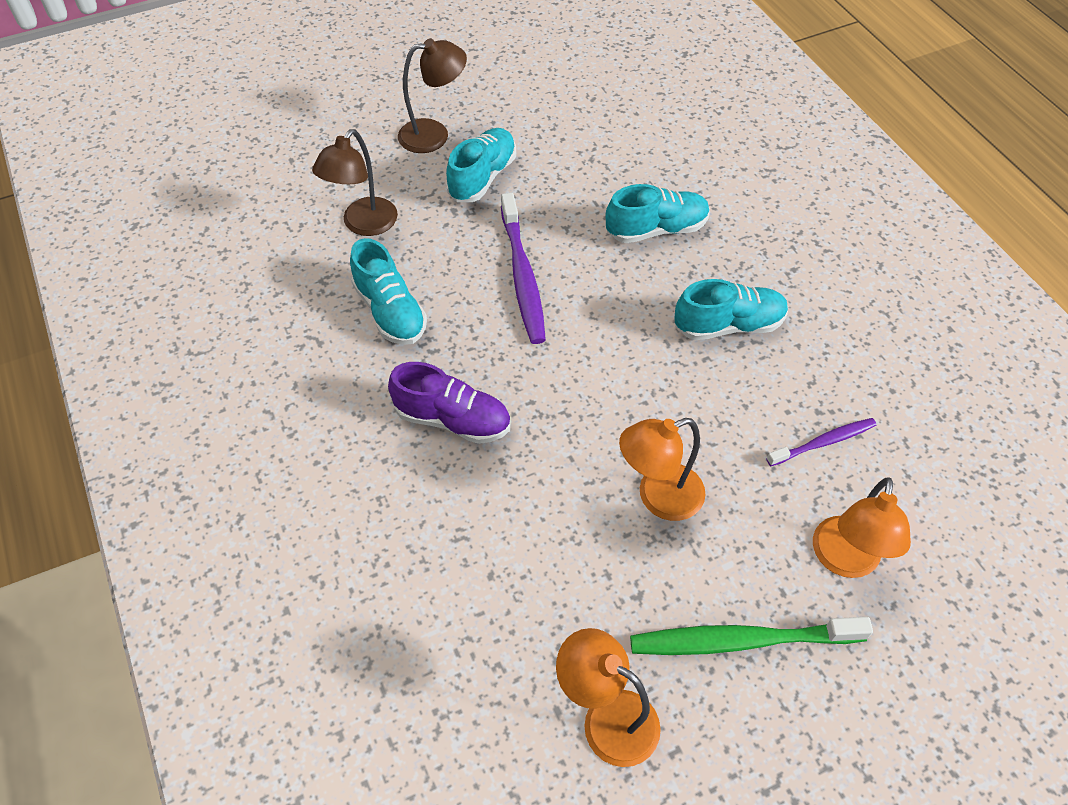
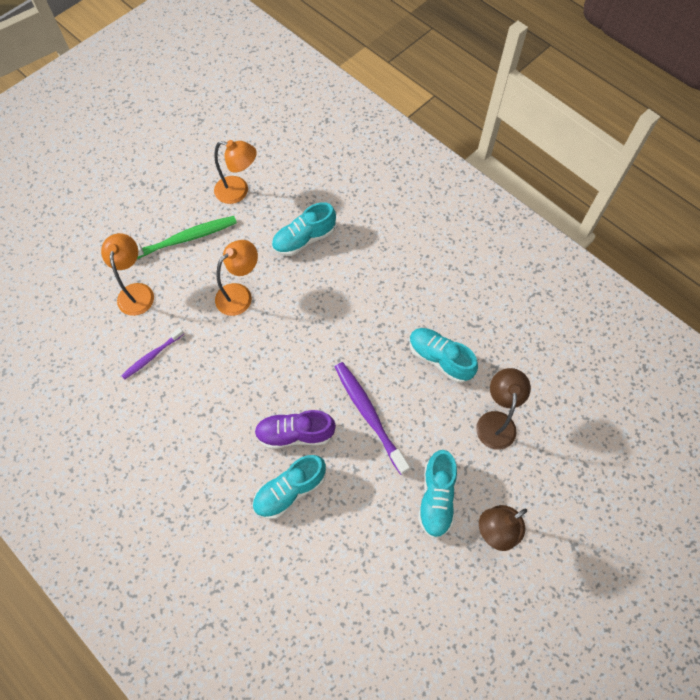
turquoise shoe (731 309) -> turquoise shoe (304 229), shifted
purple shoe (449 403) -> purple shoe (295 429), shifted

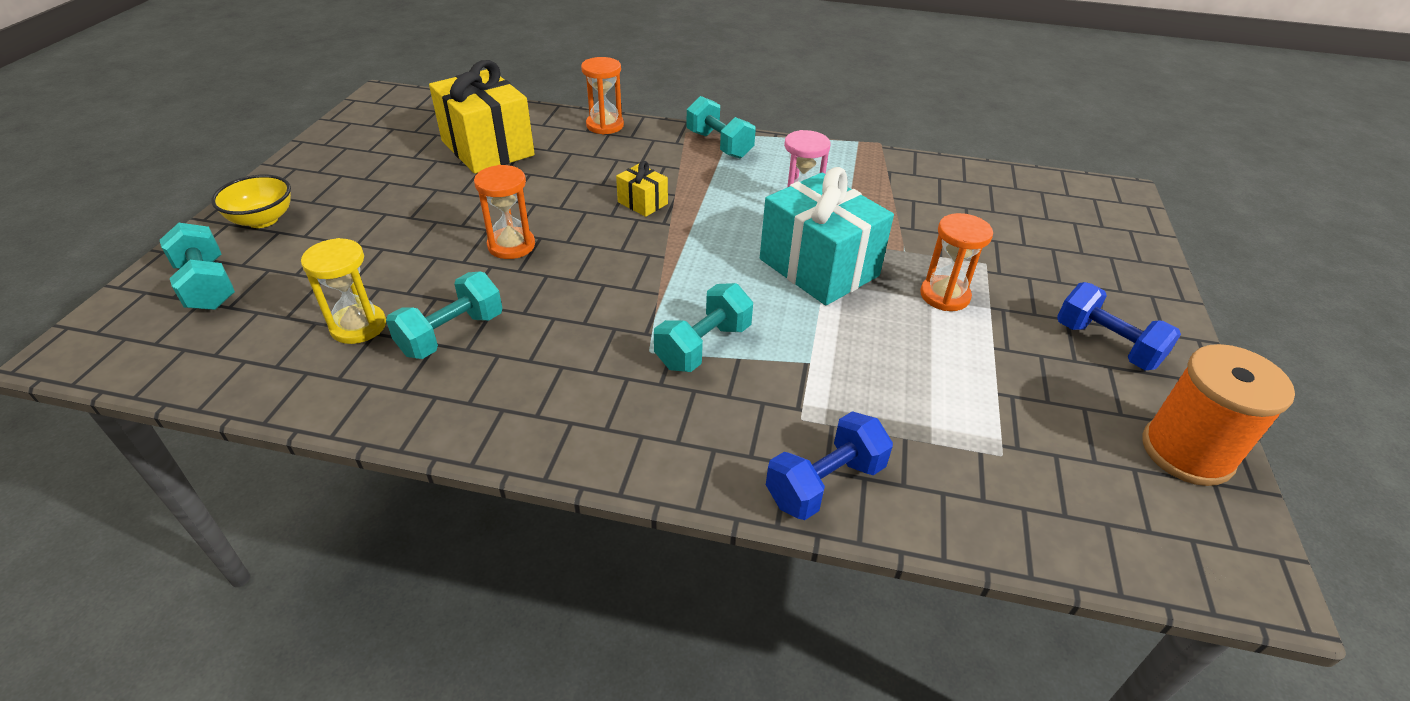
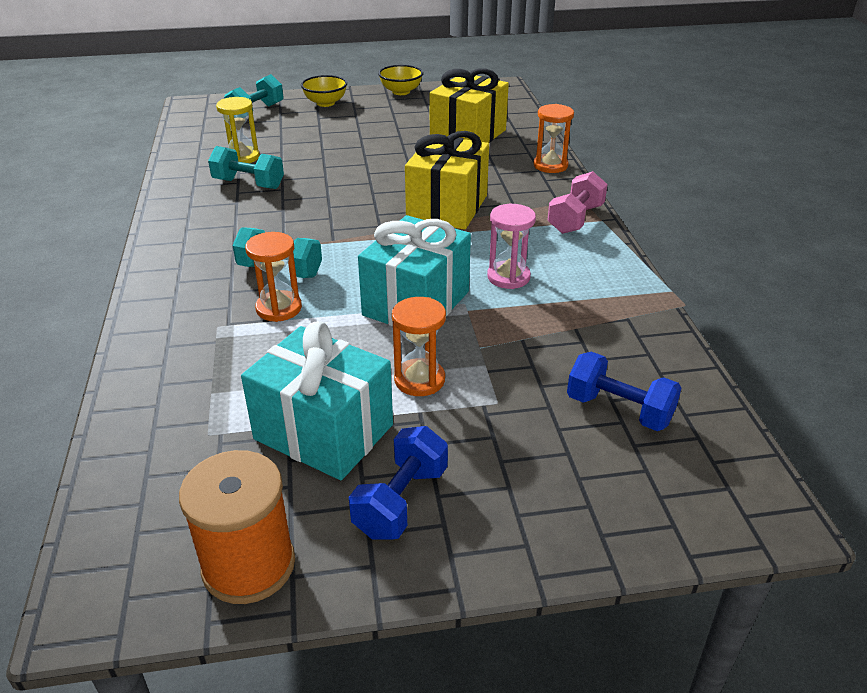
turquoise dumbbell (721 127) -> pink dumbbell (577 202)
yellow gift (642 189) -> yellow gift (447 180), x2.18
orange hourglass (504 212) -> orange hourglass (273 277), shifted
blue dumbbell (829 465) -> blue dumbbell (624 391), shifted
none -> yellow bowl (400 80)
none -> turquoise gift (317 400)

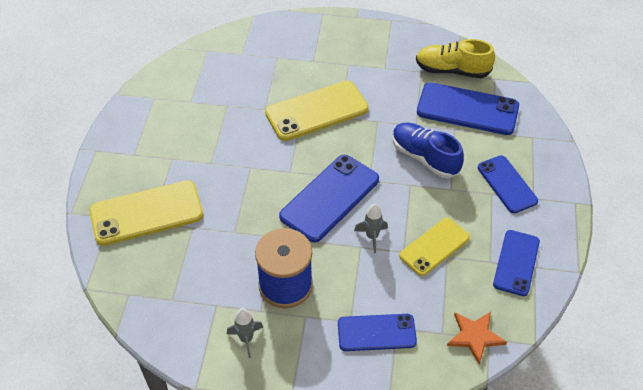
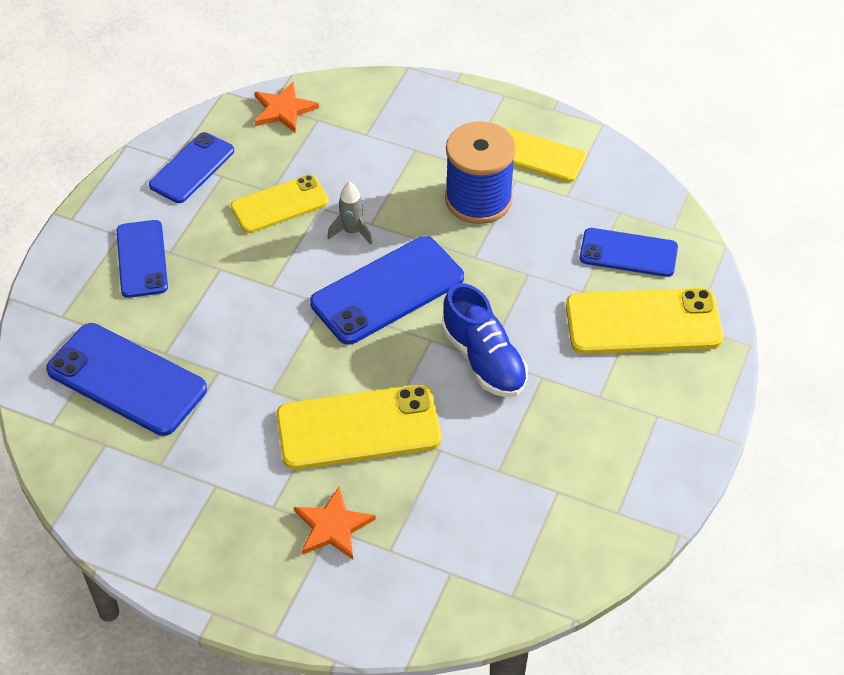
yellow shoe (455 58) -> none
blue shoe (428 150) -> blue shoe (484 340), shifted
grey rocket (245 333) -> yellow phone (546 155)
blue phone (377 332) -> blue phone (629 252), shifted
none -> orange star (335 523)

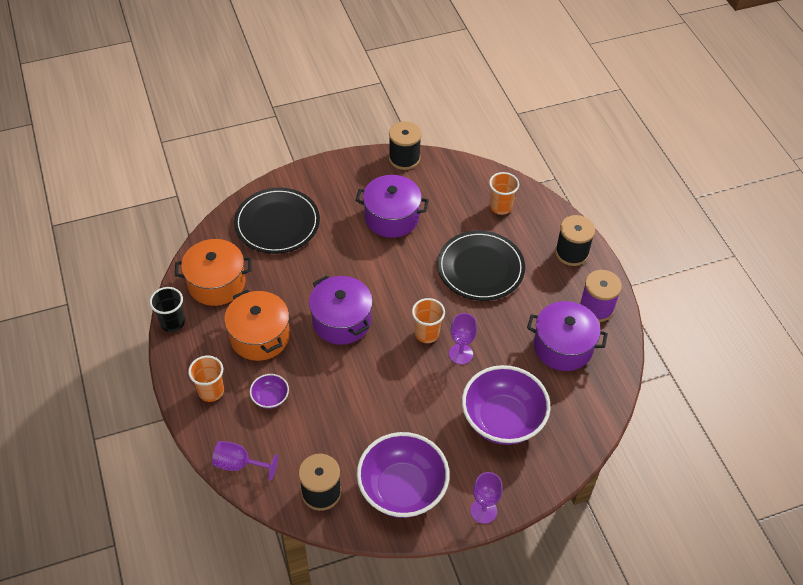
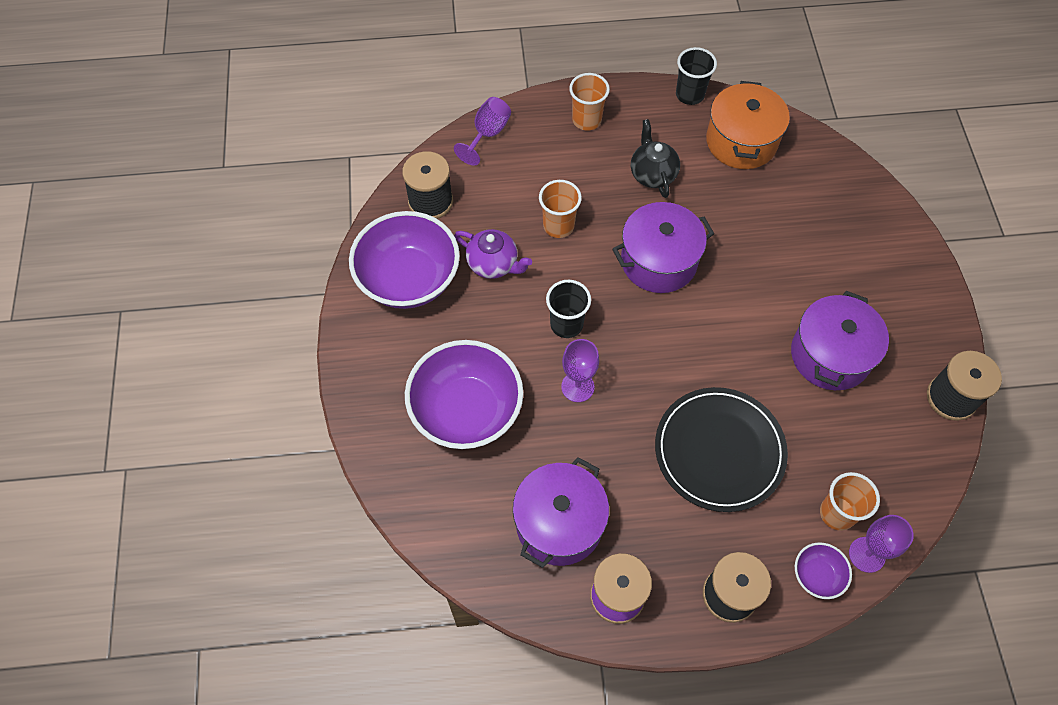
black plate (277 221) -> none
orange pot (257 325) -> black teapot (655 158)
orange cup (428 320) -> orange cup (560 209), shifted
purple bowl (269 391) -> purple bowl (823 570), shifted
purple goblet (486 498) -> purple goblet (881 544), shifted
none -> purple teapot (493 254)
none -> black cup (568 309)

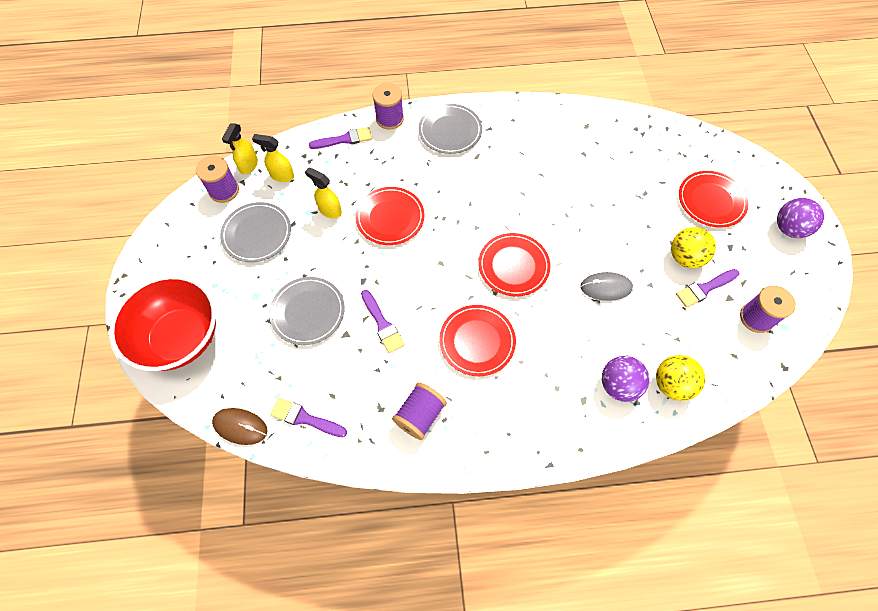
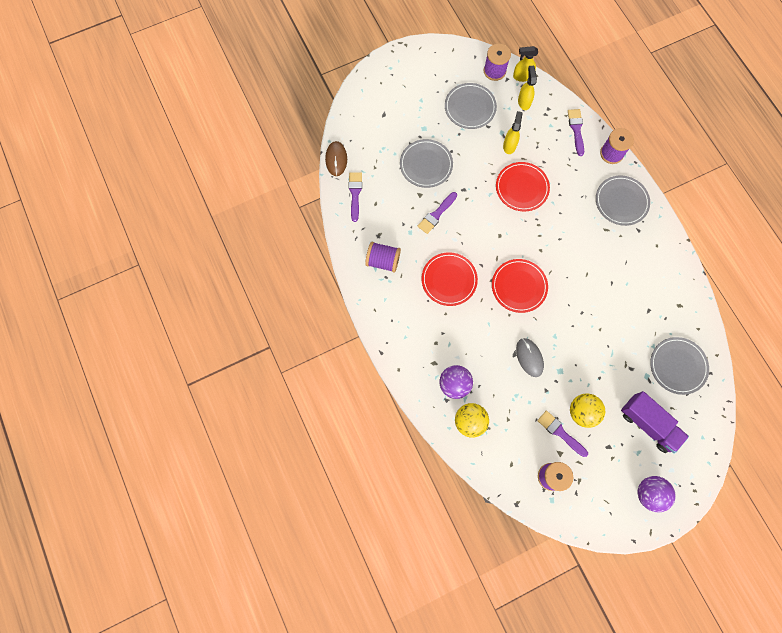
purple brush (340 138) -> purple brush (576 132), 150 degrees counterclockwise
red plate (713 199) -> purple truck (655 422)
red bowl (163 323) -> none
none -> grey plate (679 366)

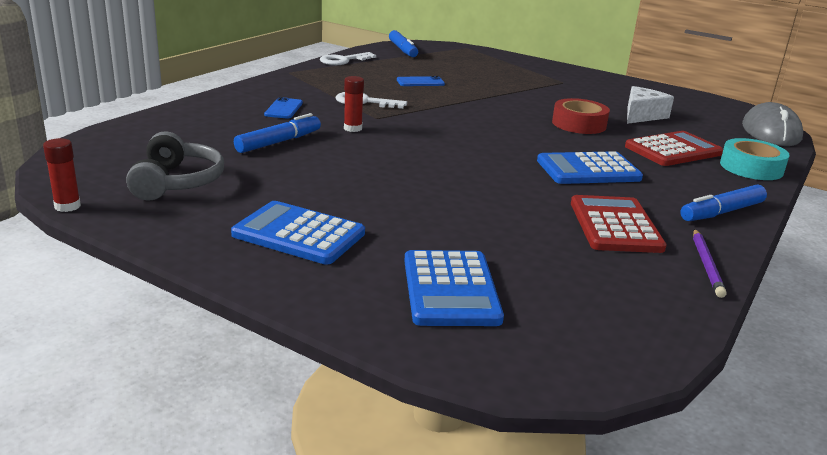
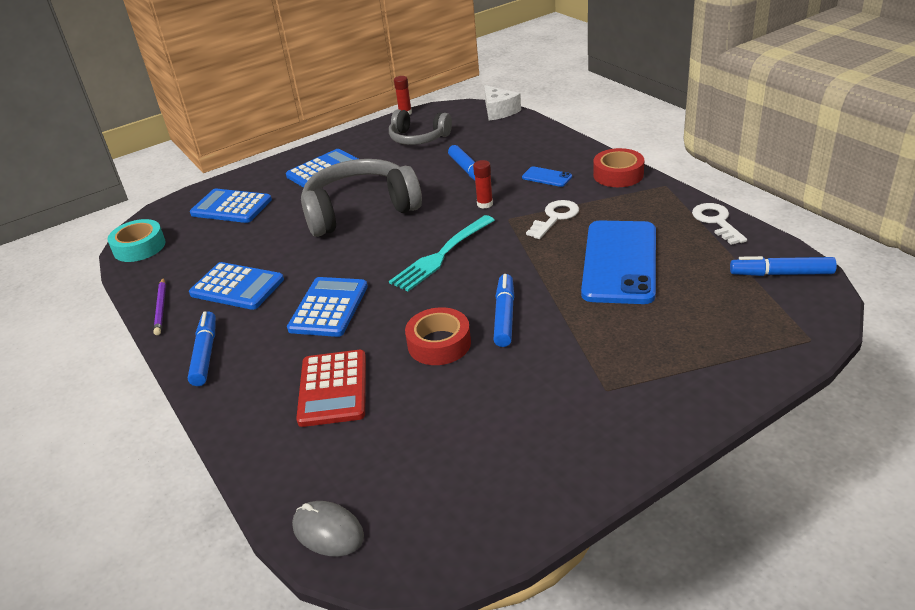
blue phone (421 81) -> blue phone (618 262), x2.42
white cheese (650 105) -> white cheese (502 103), shifted
grey mouse (772 124) -> grey mouse (328 529), x0.65
turquoise tape (755 159) -> turquoise tape (137 240), shifted
red calculator (619 224) -> blue calculator (236 286)
purple pencil (710 263) -> purple pencil (159 306), 135 degrees counterclockwise
none -> red tape (618 167)
none -> grey headphones (361 198)
none -> turquoise fork (442 253)
none -> blue marker (503 310)

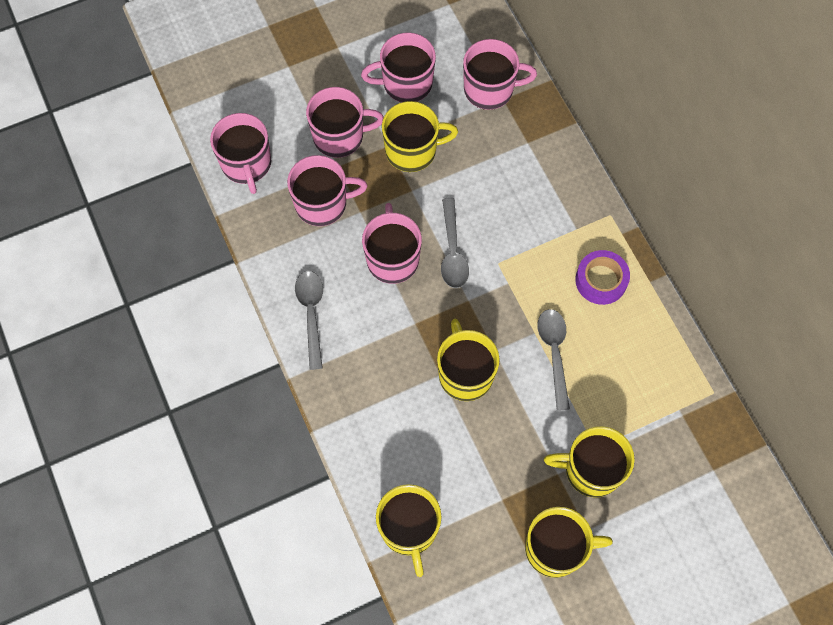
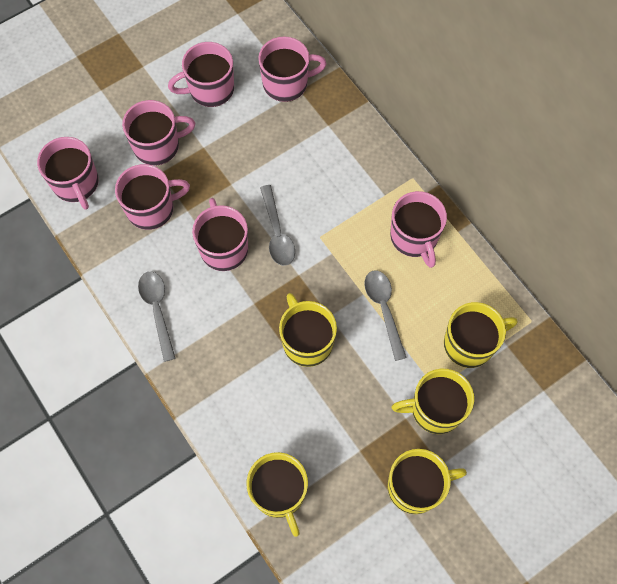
yellow mug (420 136) -> yellow mug (480 335), shifted
purple tape (602 277) -> pink mug (418 229)

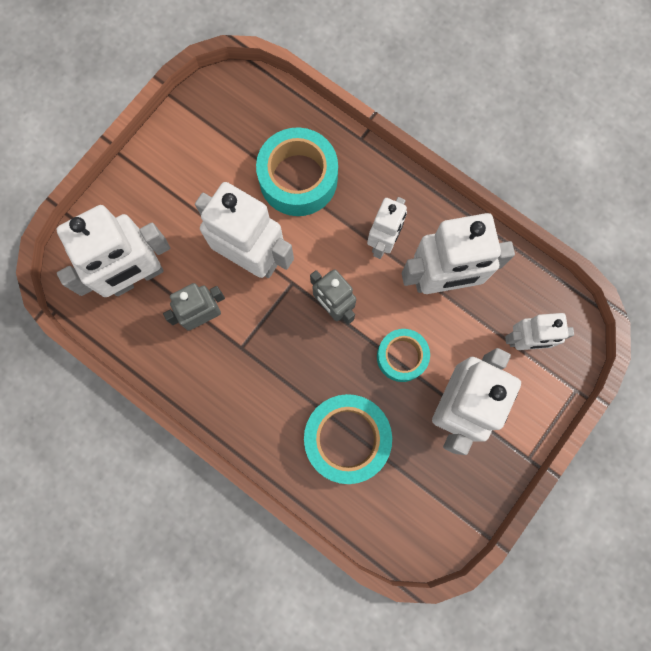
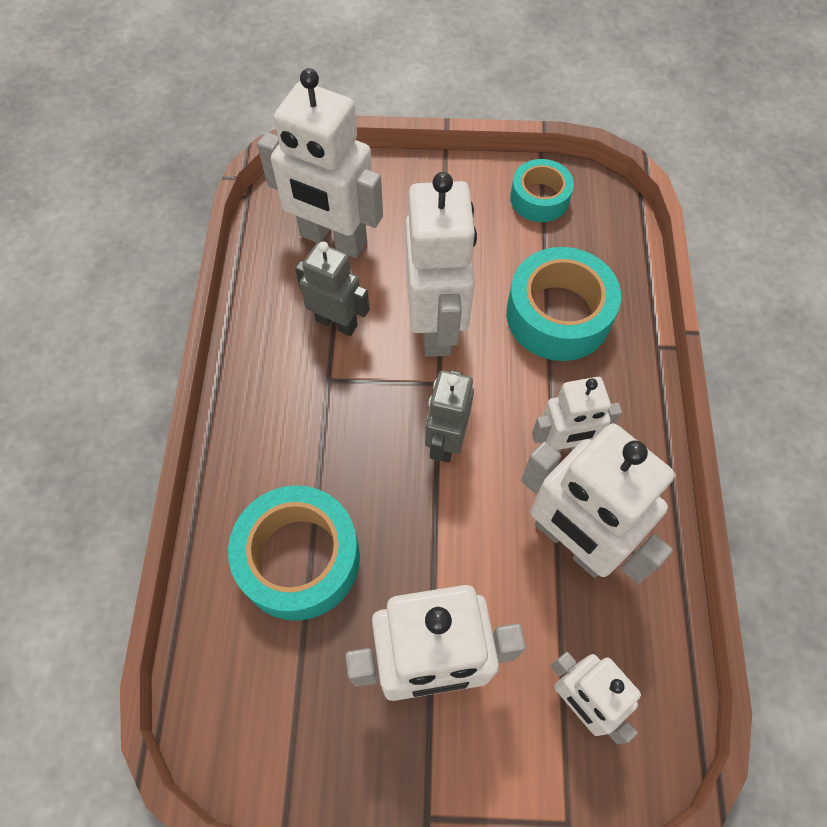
turquoise tape (403 355) -> turquoise tape (542 190), shifted

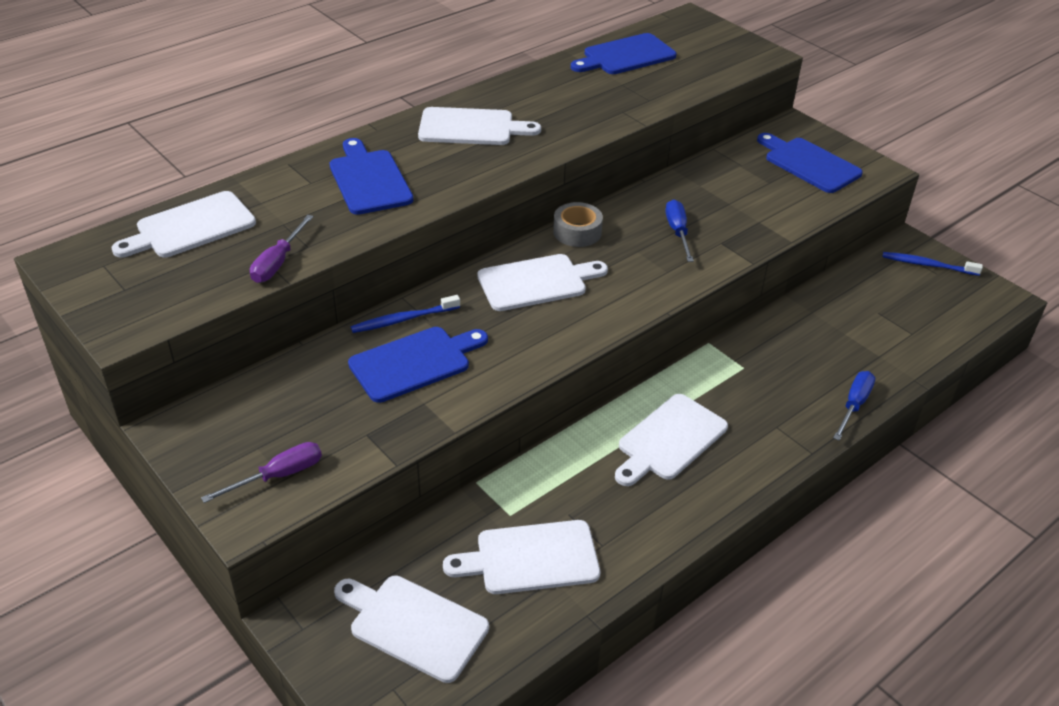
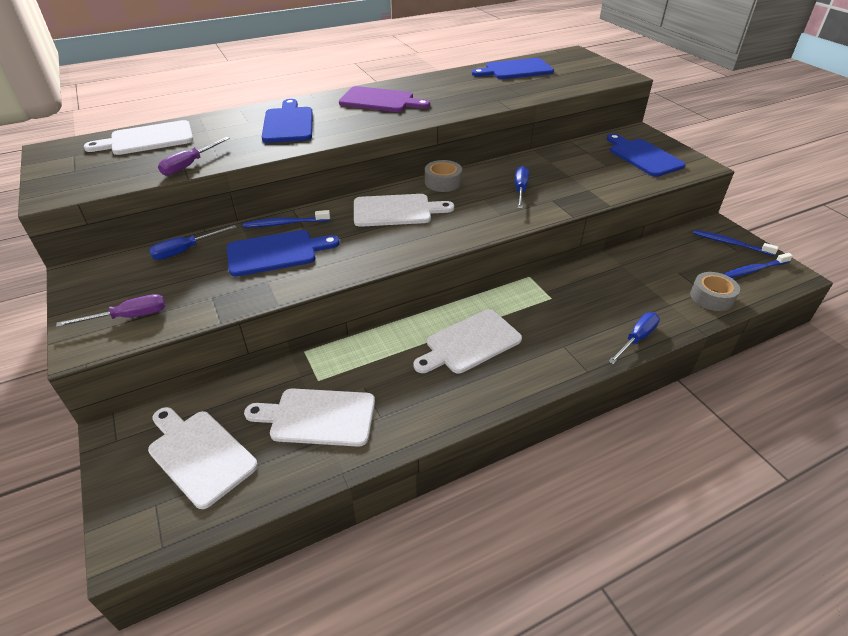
white cutting board (479 126) -> purple cutting board (384 99)
none -> blue screwdriver (193 242)
none -> blue toothbrush (758 265)
none -> grey tape (715 291)

